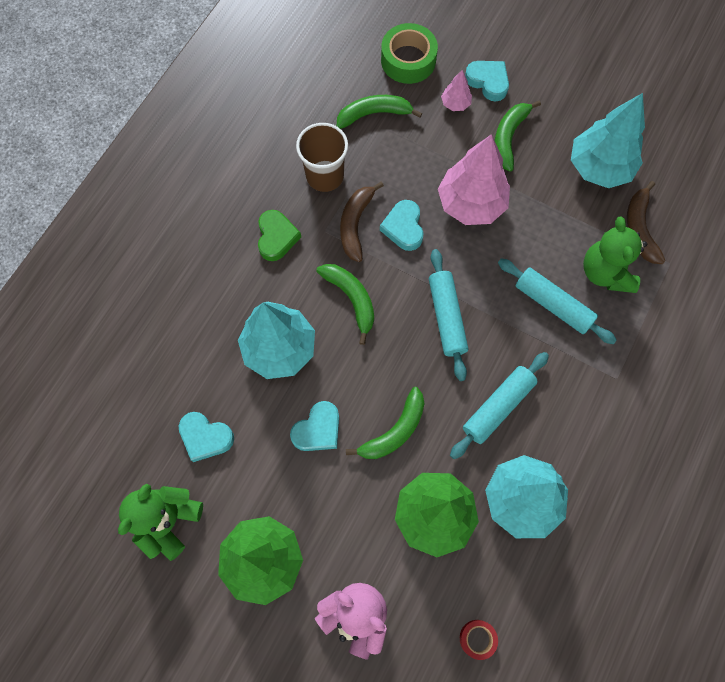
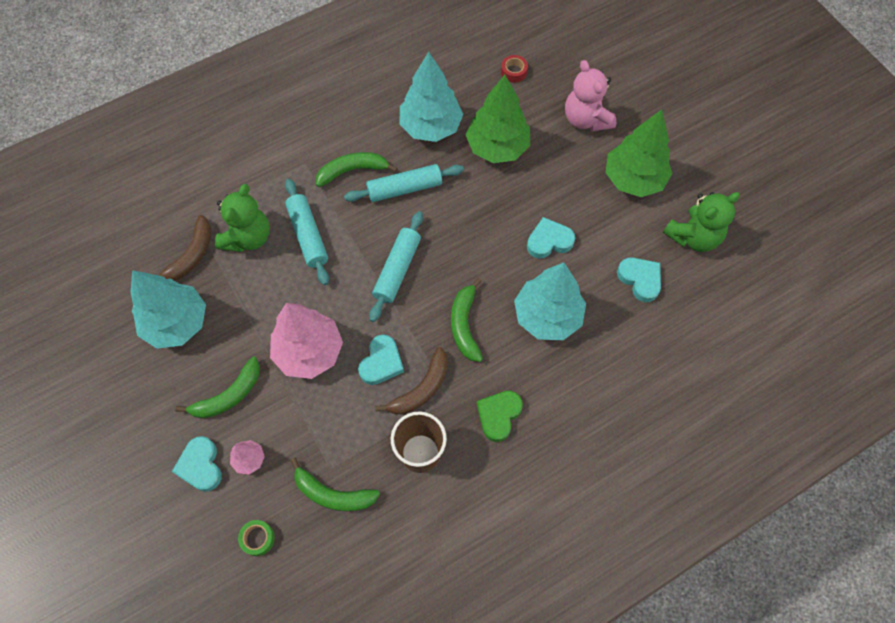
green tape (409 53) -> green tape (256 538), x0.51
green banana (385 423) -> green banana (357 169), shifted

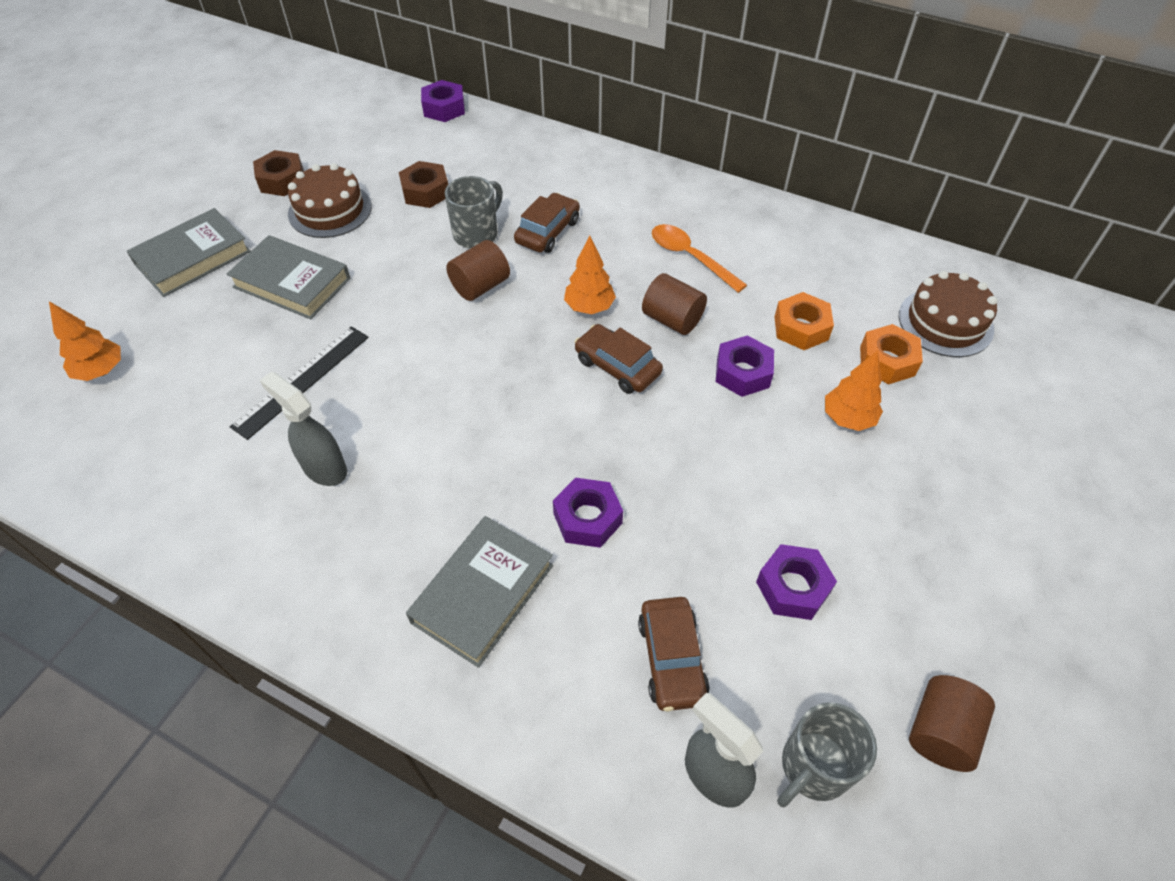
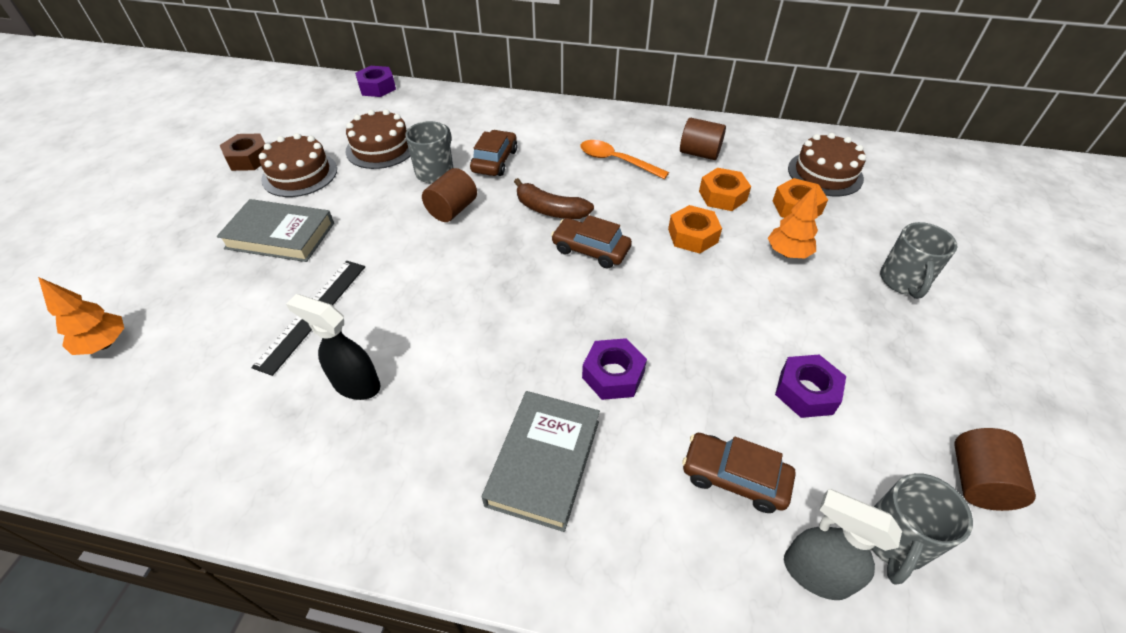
brown nut (423 184) -> brown cake (378 139)
grey book (189 252) -> none
orange tree (590 275) -> brown banana (554 198)
brown cylinder (674 304) -> brown cylinder (703 139), shifted
purple nut (745 366) -> orange nut (695 229)
grey spray bottle (303 429) -> black spray bottle (333 347)
brown car (674 654) -> brown car (739 473), 135 degrees clockwise
none -> grey mug (919 260)

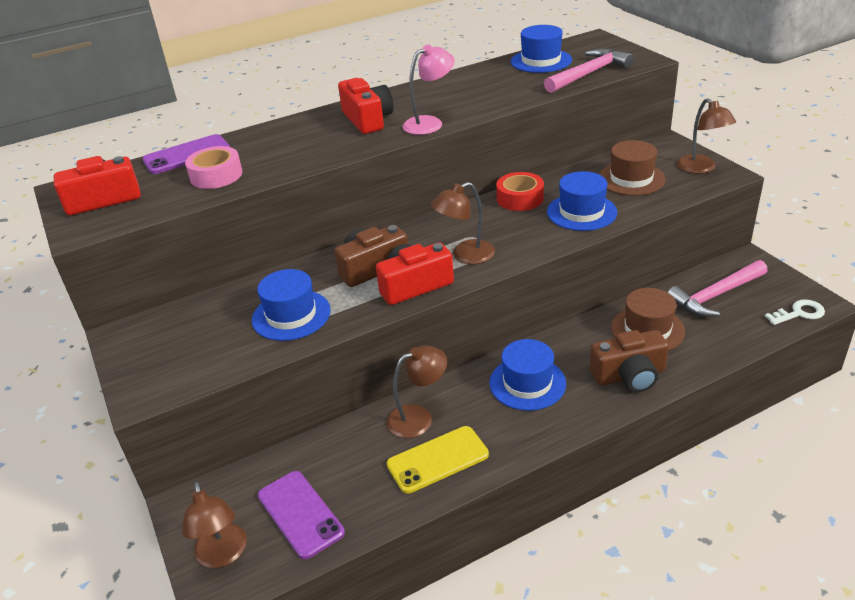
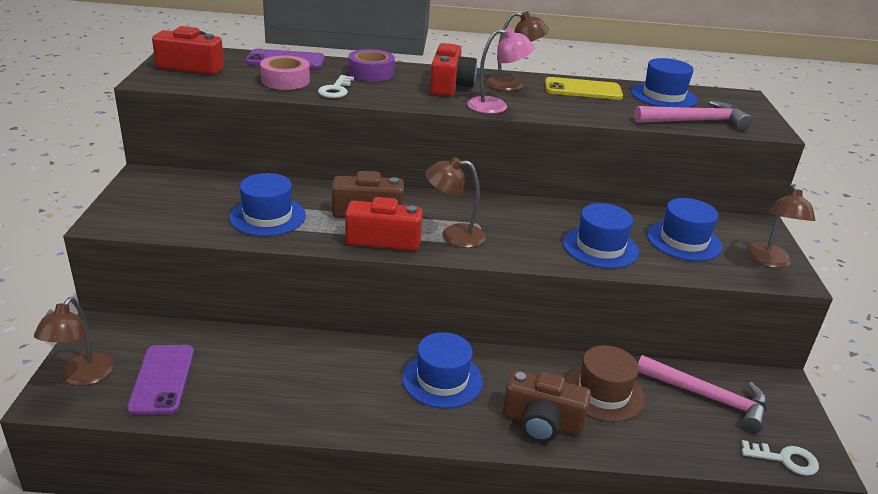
brown hat (632 168) -> blue hat (684 229)
red tape (520 191) -> none
pink hammer (717 288) -> pink hammer (702 394), 150 degrees counterclockwise
brown lamp (417 391) -> brown lamp (517 51), shifted
yellow phone (438 460) -> yellow phone (584 88), shifted
none -> purple tape (371 65)
none -> white key (336 86)

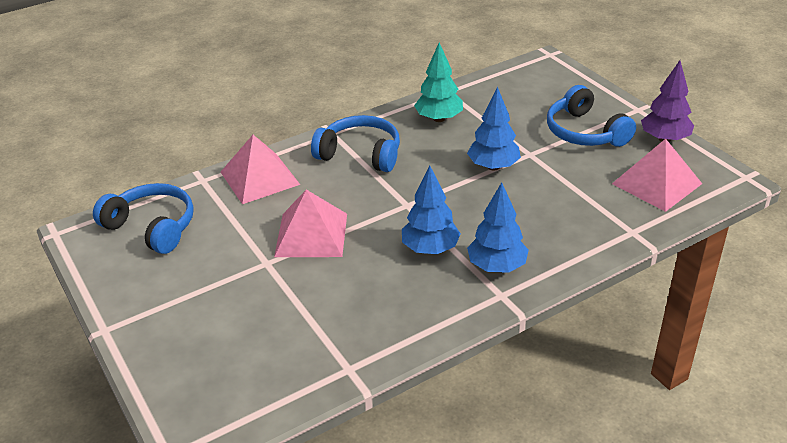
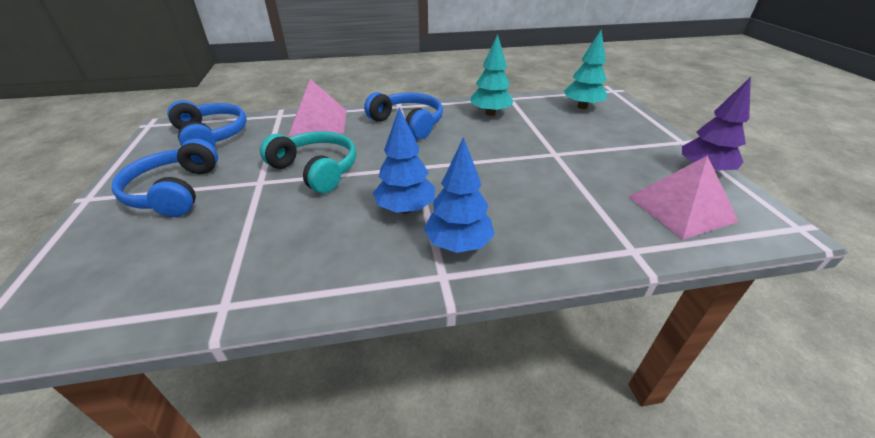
blue headphones (591 116) -> blue headphones (165 178), shifted
blue tree (494 128) -> none
pink pyramid (310 223) -> turquoise headphones (308 162)
none -> turquoise tree (585 69)

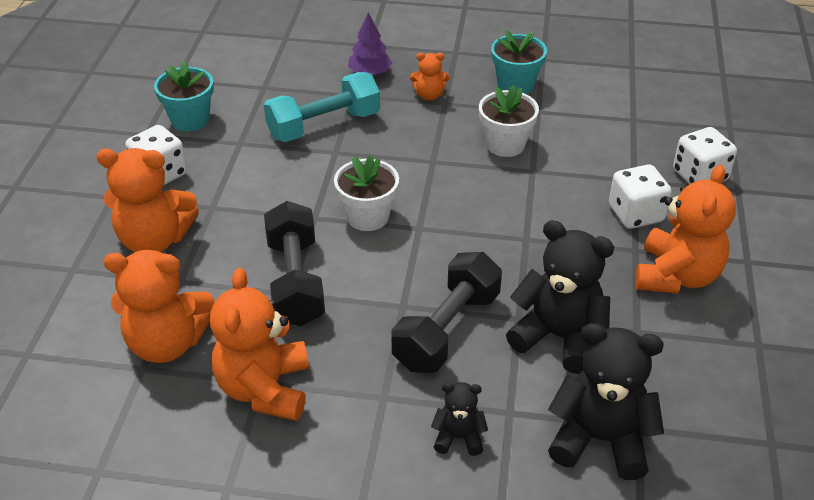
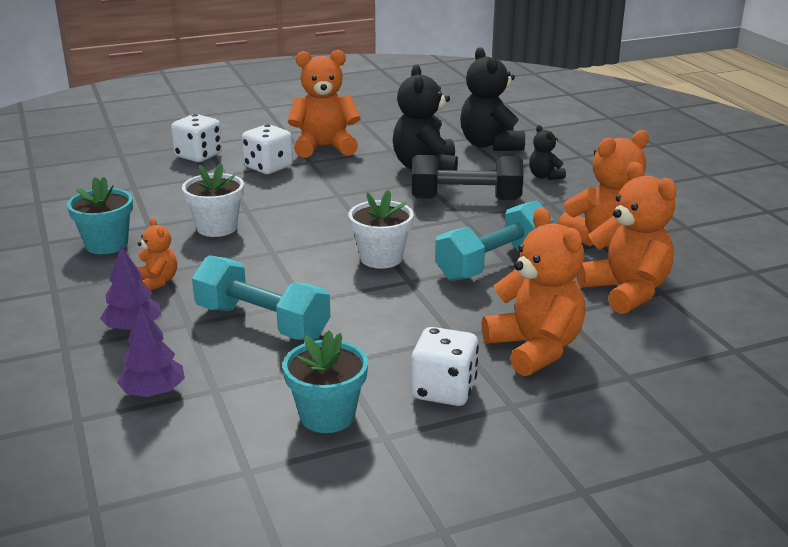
black dumbbell (294 263) -> turquoise dumbbell (494 240)
none -> purple tree (151 351)

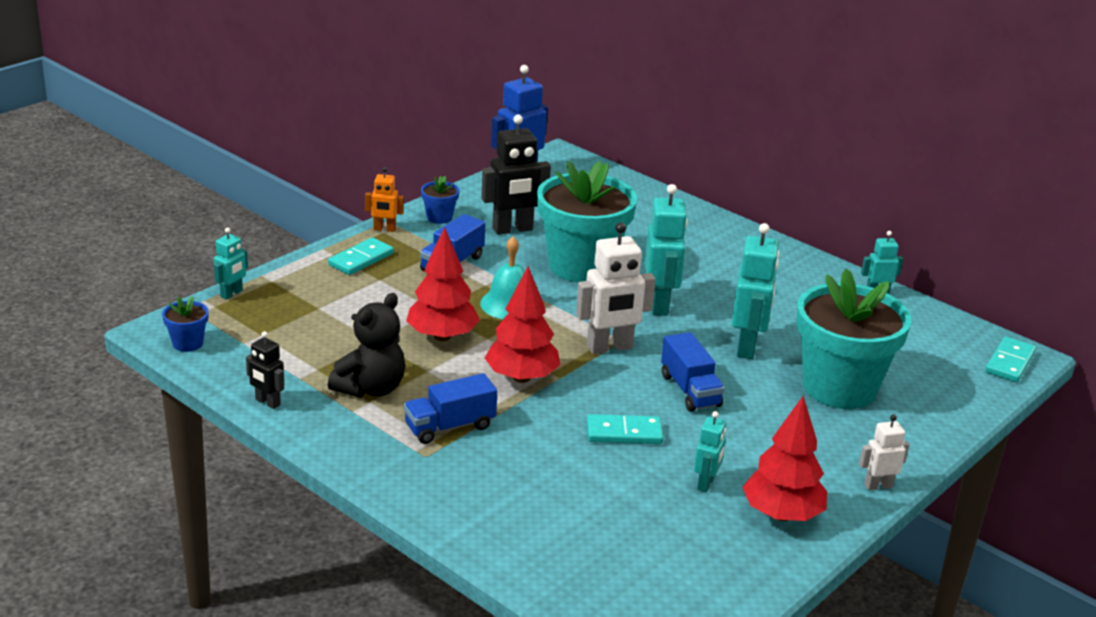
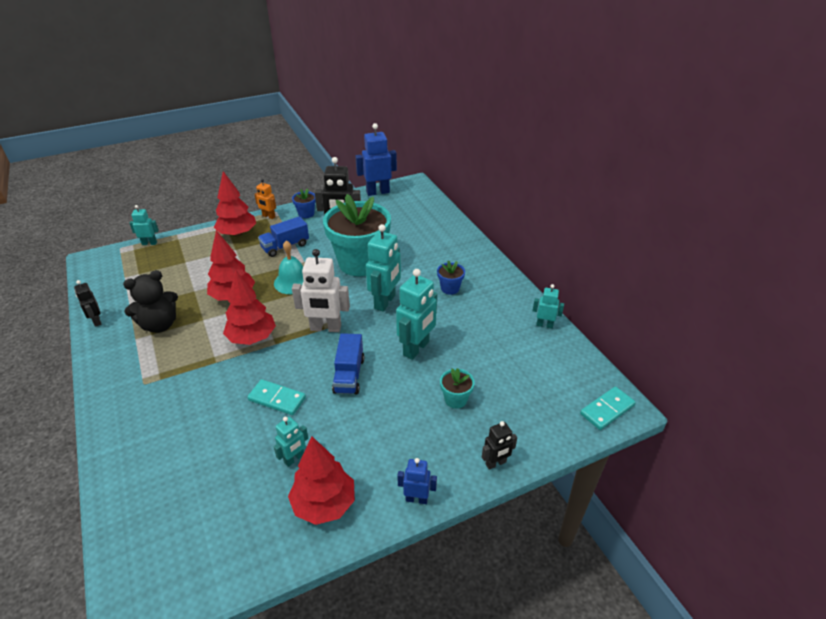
turquoise robot (231 264) -> turquoise robot (144 225), 150 degrees counterclockwise
turquoise domino (361 256) -> red tree (235 204)
turquoise flower pot (854 339) -> turquoise flower pot (457 388), x0.41
blue flower pot (185 324) -> blue flower pot (451 278), shifted
blue truck (450 408) -> none
white robot (884 452) -> blue robot (417 481)
none -> black robot (499 445)

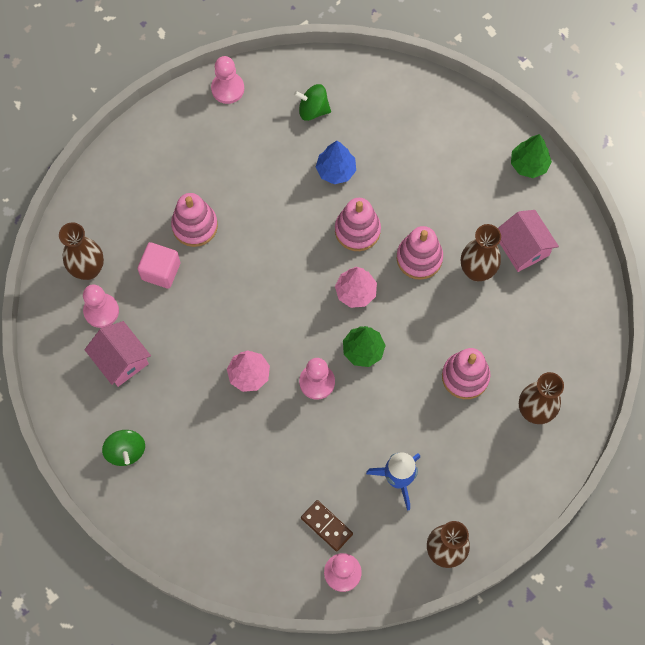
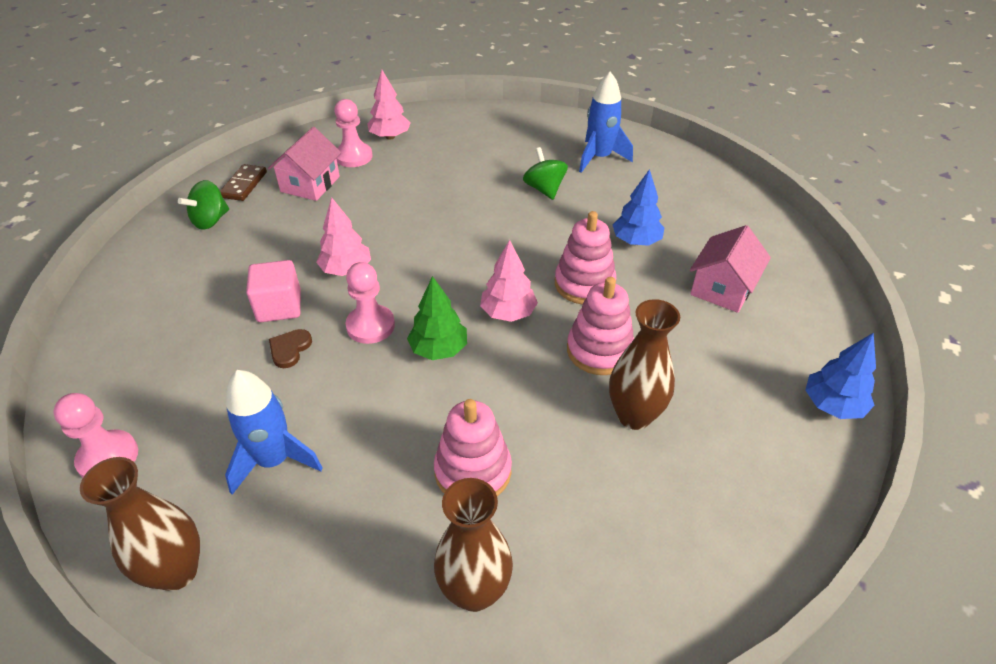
pink pawn (227 80) -> none
green spinning top (312 102) -> green spinning top (545 173), shifted
green tree (531 156) -> blue tree (840 376)
pink stacking toy (194 220) -> none
pink house (528 241) -> pink house (730 269), shifted
brown vase (81 251) -> pink tree (389 105)
pink cube (158 265) -> pink cube (273 291), shifted
brown domino (327 525) -> brown domino (243 182), shifted
none -> blue rocket (606 122)
none -> brown heart (290 348)

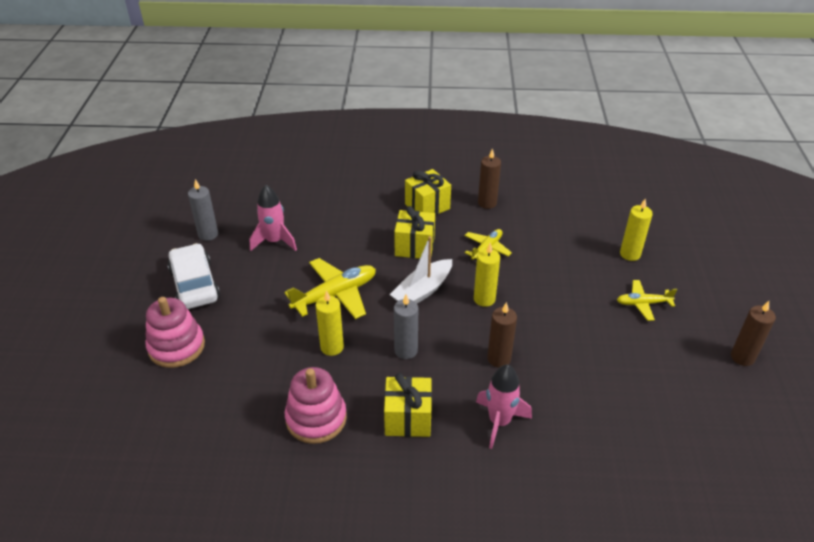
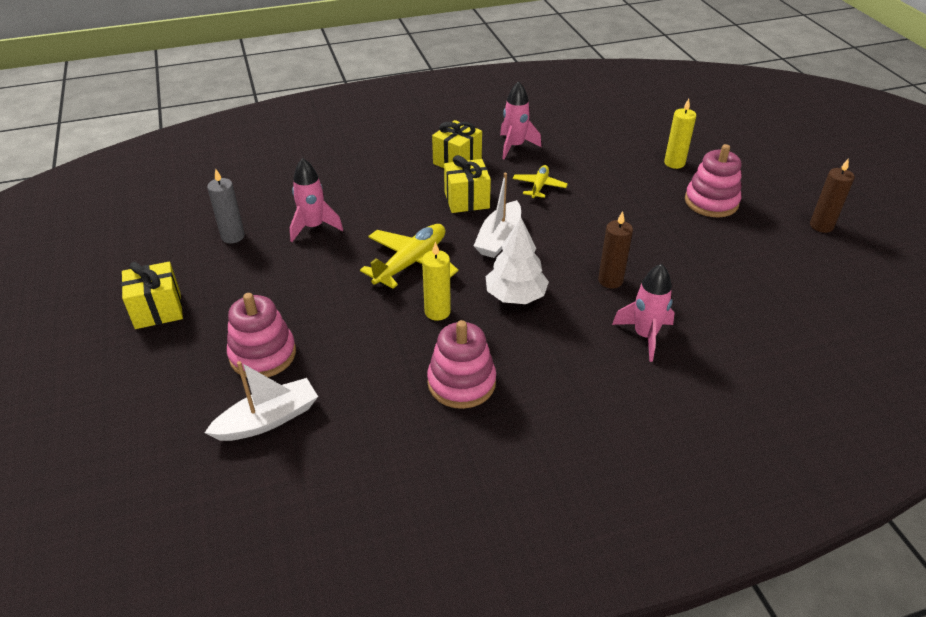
brown candle (489 178) -> pink rocket (520 120)
white car (194 276) -> none
yellow candle (487 275) -> none
yellow plane (647 300) -> pink stacking toy (713 180)
grey candle (406 327) -> white tree (517 261)
yellow gift (408 405) -> yellow gift (152 295), shifted
none -> white boat (261 401)

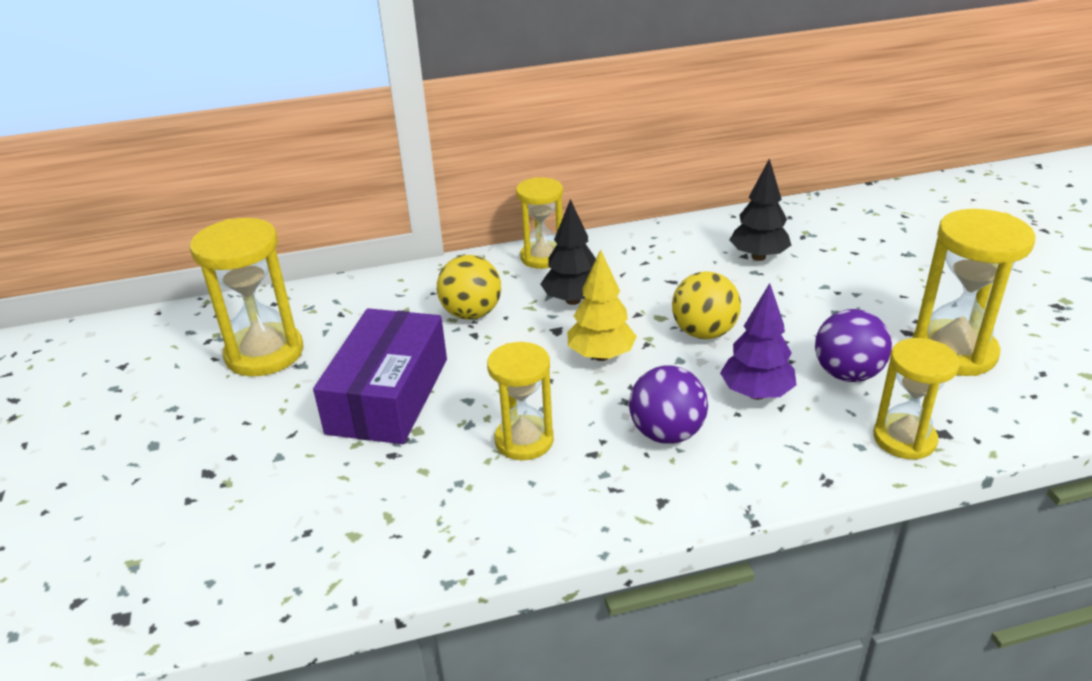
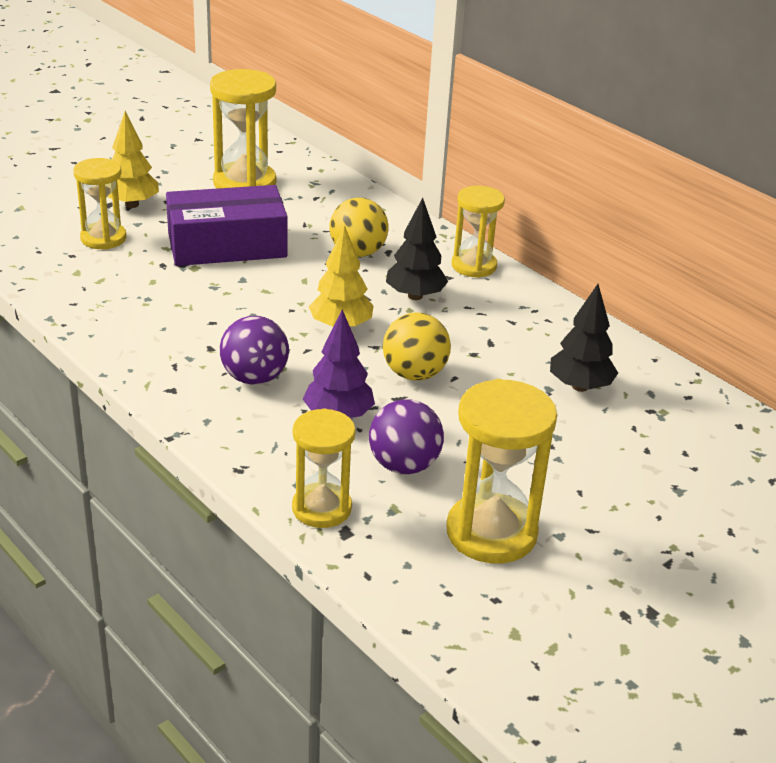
yellow hourglass (520 401) -> yellow hourglass (100 203), shifted
none -> yellow tree (133 159)

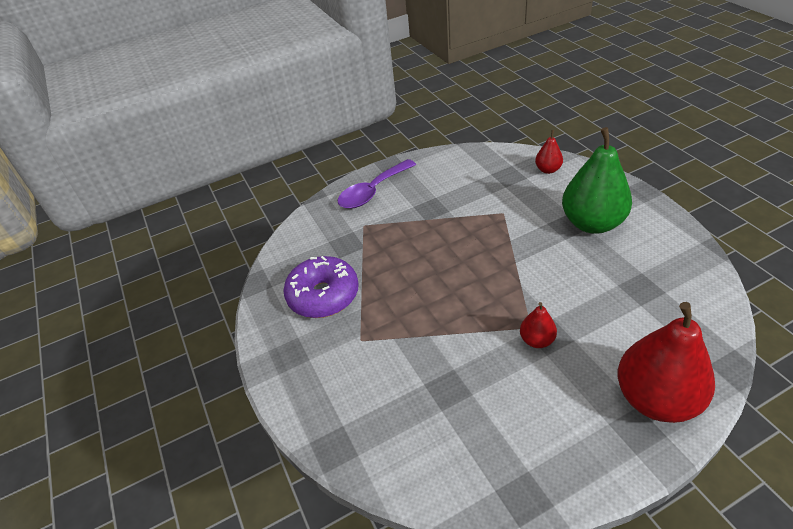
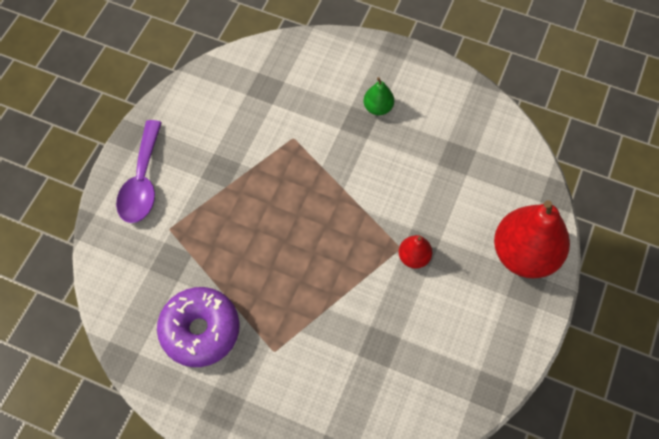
green pear (597 180) -> green pear (378 96), x0.46
red pear (549 152) -> none

